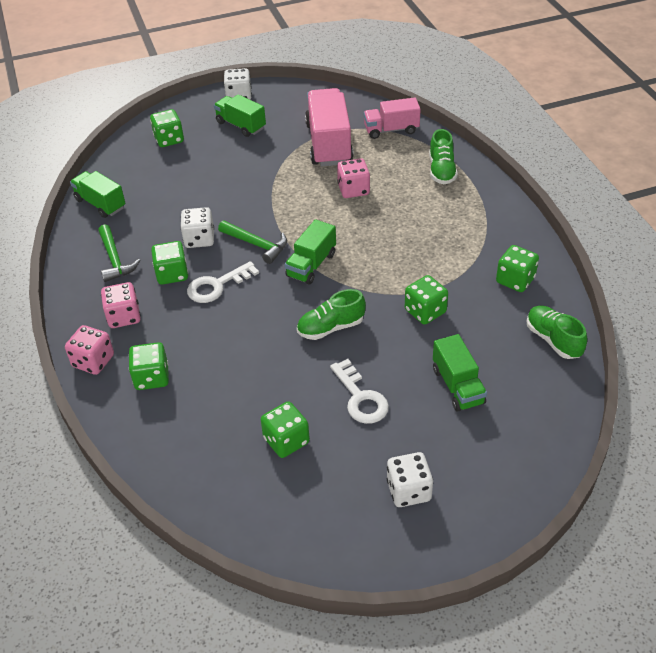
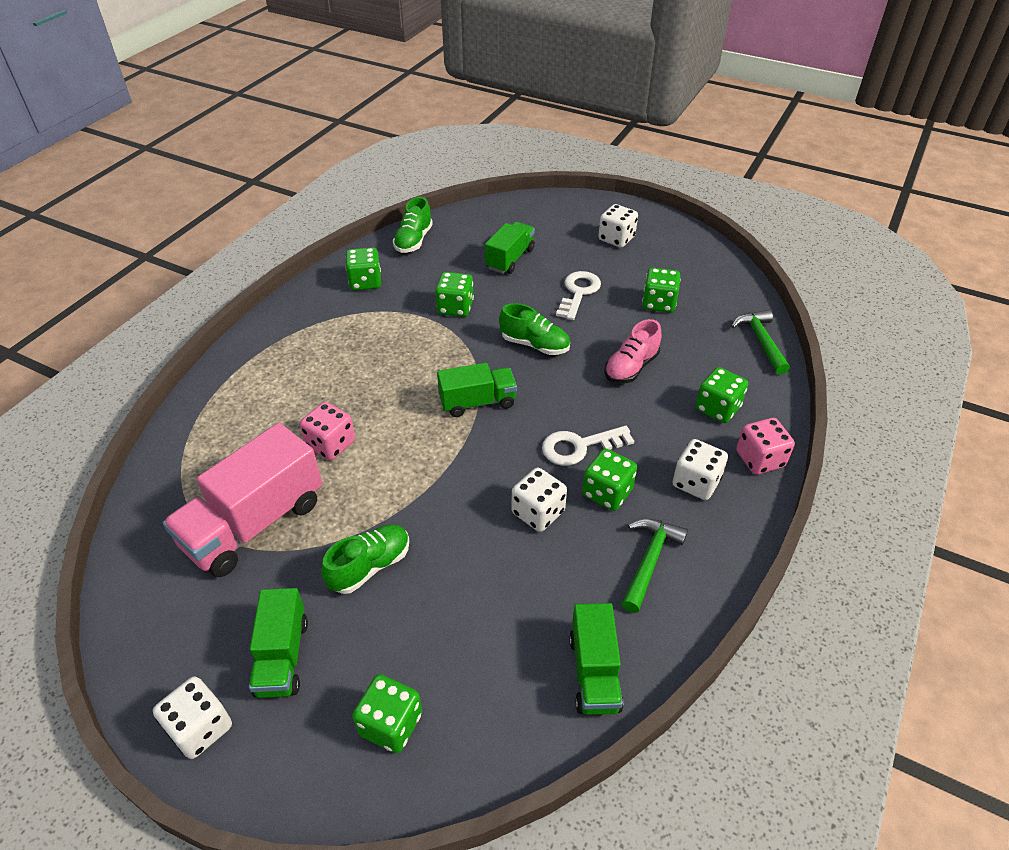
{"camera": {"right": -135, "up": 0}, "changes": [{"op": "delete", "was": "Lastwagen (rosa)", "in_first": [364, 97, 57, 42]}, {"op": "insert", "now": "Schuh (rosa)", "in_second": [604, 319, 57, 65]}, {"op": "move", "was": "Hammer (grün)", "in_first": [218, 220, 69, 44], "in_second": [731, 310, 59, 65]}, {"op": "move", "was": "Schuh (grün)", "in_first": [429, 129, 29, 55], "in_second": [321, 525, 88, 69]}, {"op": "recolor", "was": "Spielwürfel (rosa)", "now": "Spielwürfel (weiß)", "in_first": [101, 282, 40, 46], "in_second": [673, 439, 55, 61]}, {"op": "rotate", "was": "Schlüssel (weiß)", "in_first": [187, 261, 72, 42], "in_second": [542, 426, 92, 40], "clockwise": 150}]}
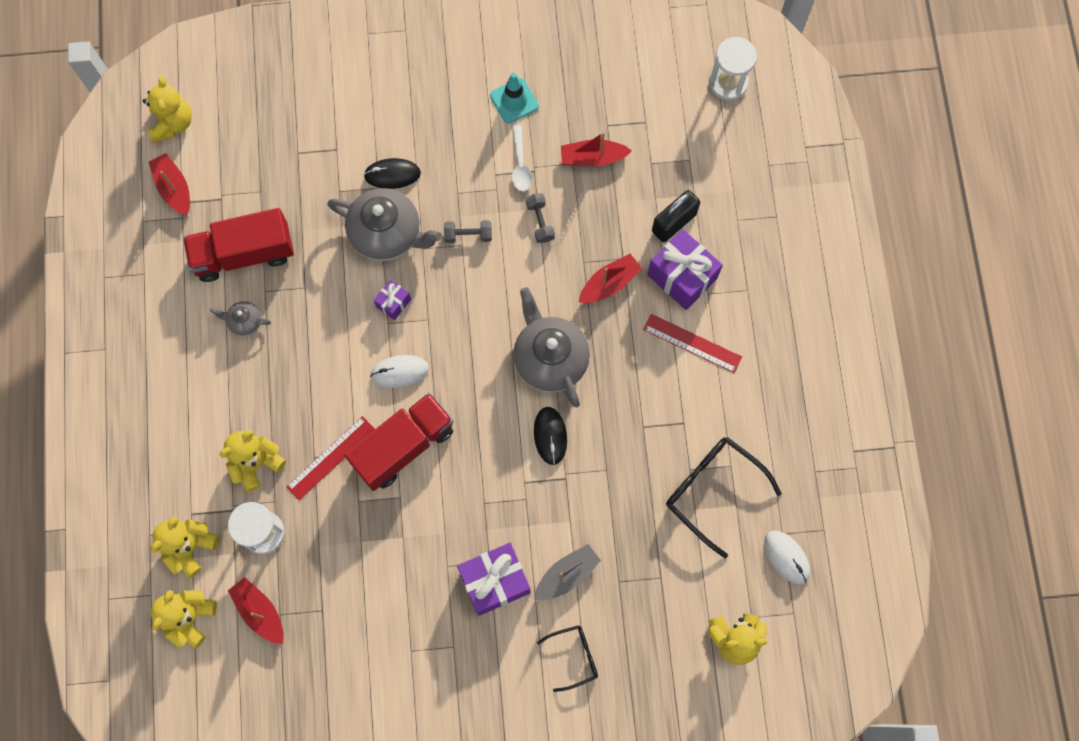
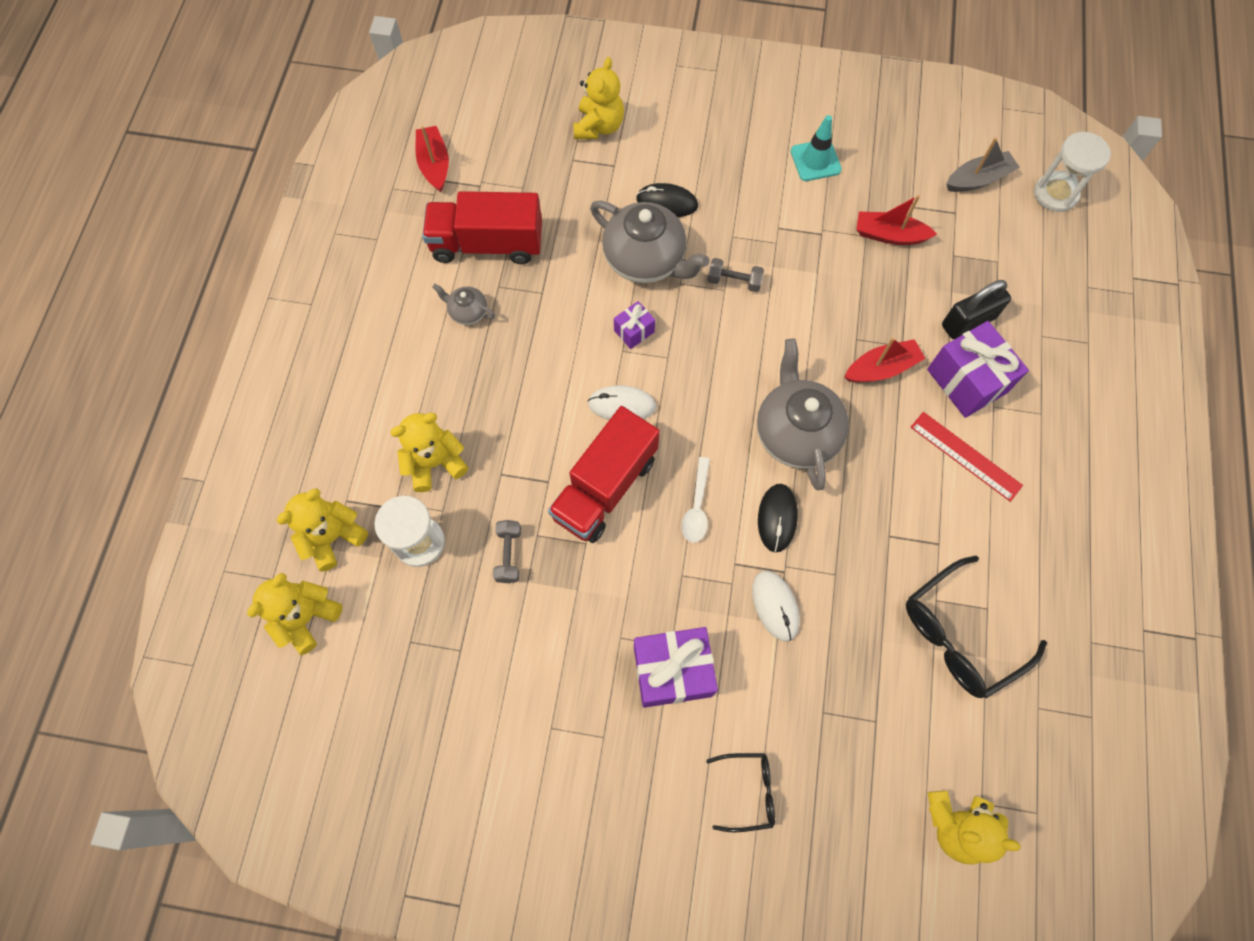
{"camera": {"right": 15, "up": -5}, "changes": [{"op": "delete", "was": "Boot (rot)", "in_first": [228, 577, 56, 67]}, {"op": "delete", "was": "Lineal (rot)", "in_first": [286, 416, 89, 84]}, {"op": "move", "was": "Teddybär (gelb)", "in_first": [142, 76, 50, 67], "in_second": [573, 57, 51, 82]}, {"op": "move", "was": "Löffel (weiß)", "in_first": [512, 125, 20, 66], "in_second": [681, 457, 29, 86]}, {"op": "move", "was": "Hantel (grau)", "in_first": [526, 194, 29, 49], "in_second": [493, 520, 28, 63]}, {"op": "move", "was": "Boot (grau)", "in_first": [534, 544, 67, 56], "in_second": [947, 138, 72, 54]}, {"op": "move", "was": "Computermaus (weiß)", "in_first": [764, 530, 46, 55], "in_second": [752, 571, 48, 70]}, {"op": "rotate", "was": "Lastwagen (rot)", "in_first": [344, 393, 109, 98], "in_second": [548, 406, 112, 137], "clockwise": 150}, {"op": "rotate", "was": "Brille (schwarz)", "in_first": [666, 437, 116, 121], "in_second": [906, 556, 141, 142], "clockwise": -90}]}
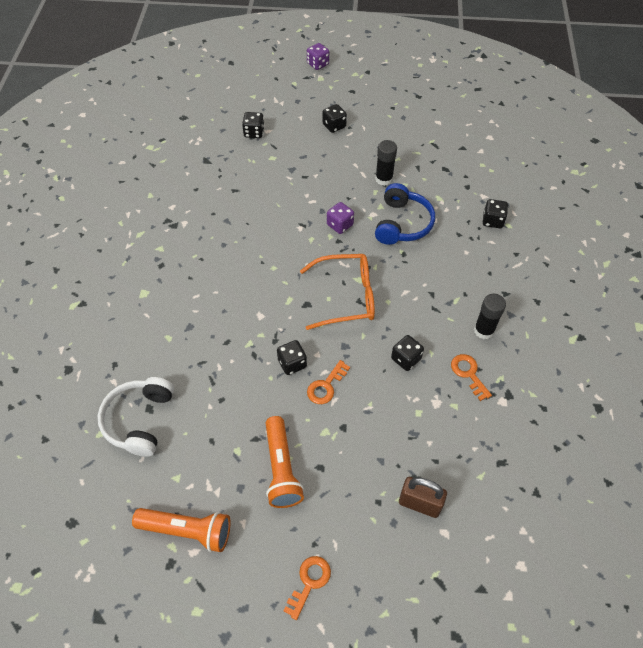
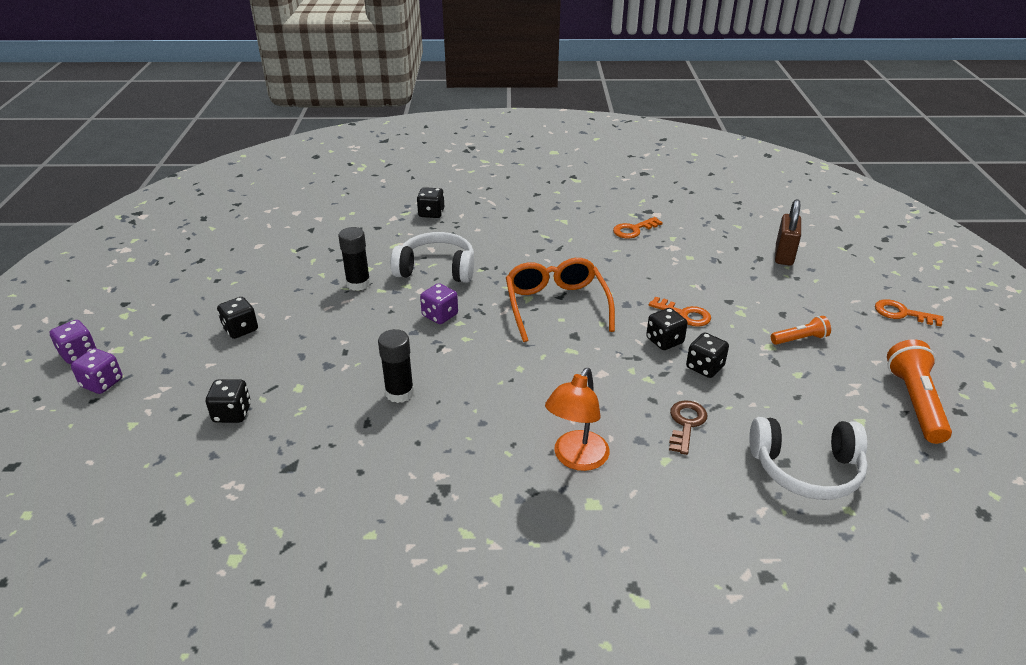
{"camera": {"right": -95, "up": -20}, "changes": [{"op": "insert", "now": "Spielwürfel (lila)", "in_second": [71, 348, 52, 46]}, {"op": "insert", "now": "Lampe (orange)", "in_second": [545, 368, 65, 103]}, {"op": "insert", "now": "Schlüssel (braun)", "in_second": [669, 400, 39, 55]}, {"op": "move", "was": "Spielwürfel (schwarz)", "in_first": [391, 335, 33, 36], "in_second": [686, 333, 43, 45]}, {"op": "move", "was": "Klebestift (schwarz)", "in_first": [474, 294, 32, 45], "in_second": [378, 329, 36, 74]}, {"op": "recolor", "was": "Kopfhörer (blau)", "now": "Kopfhörer (weiß)", "in_first": [375, 183, 60, 62], "in_second": [391, 232, 83, 51]}, {"op": "resize", "was": "Taschenlampe (orange)", "in_first": [266, 416, 38, 92], "in_second": [771, 316, 60, 29], "ratio": 0.57}]}
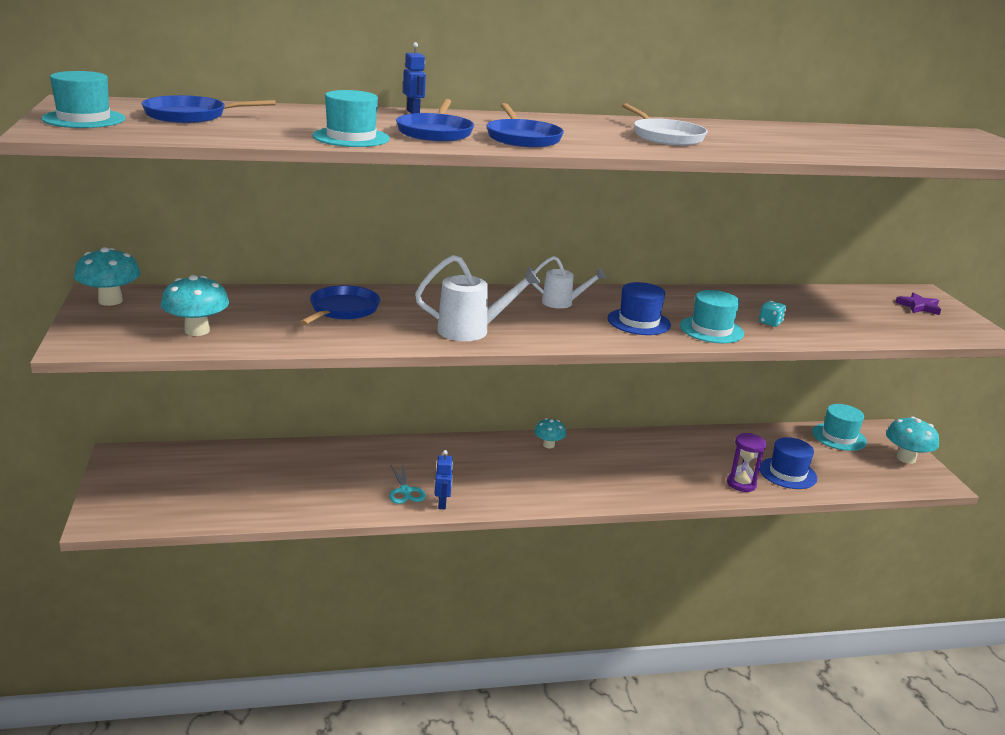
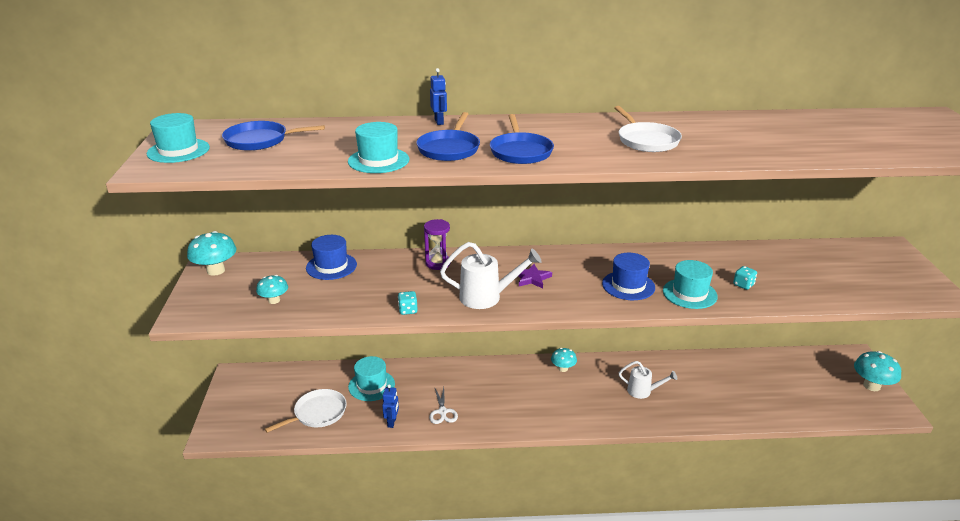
{"camera": {"right": 10, "up": 5}, "changes": [{"op": "delete", "was": "Pfanne (blau)", "in_first": [300, 285, 80, 40]}, {"op": "insert", "now": "Pfanne (weiß)", "in_second": [265, 389, 82, 44]}, {"op": "insert", "now": "Spielwürfel (türkis)", "in_second": [398, 291, 20, 24]}, {"op": "move", "was": "Roboter (blau)", "in_first": [435, 450, 18, 59], "in_second": [382, 384, 17, 44]}, {"op": "move", "was": "Gießkanne (weiß)", "in_first": [532, 256, 74, 53], "in_second": [619, 361, 58, 38]}, {"op": "move", "was": "Sanduhr (lila)", "in_first": [727, 433, 39, 59], "in_second": [424, 219, 27, 51]}, {"op": "move", "was": "Hut (blau)", "in_first": [759, 437, 58, 52], "in_second": [306, 235, 51, 45]}, {"op": "move", "was": "Hut (türkis)", "in_first": [812, 404, 55, 47], "in_second": [348, 356, 47, 45]}, {"op": "move", "was": "Stern (lila)", "in_first": [895, 292, 46, 23], "in_second": [518, 264, 34, 24]}, {"op": "recolor", "was": "Schere (türkis)", "now": "Schere (weiß)", "in_first": [389, 466, 37, 38], "in_second": [429, 387, 29, 37]}, {"op": "resize", "was": "Pilz (türkis)", "in_first": [161, 275, 68, 61], "in_second": [256, 275, 32, 29], "ratio": 0.62}]}
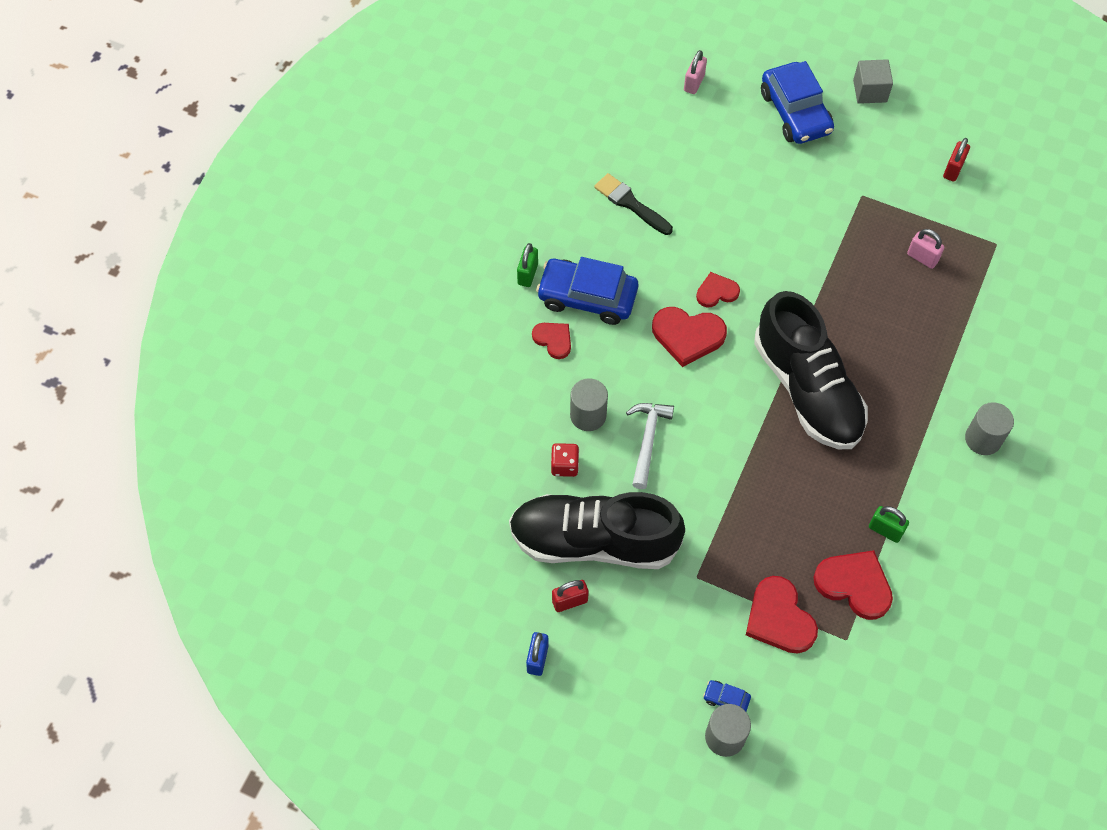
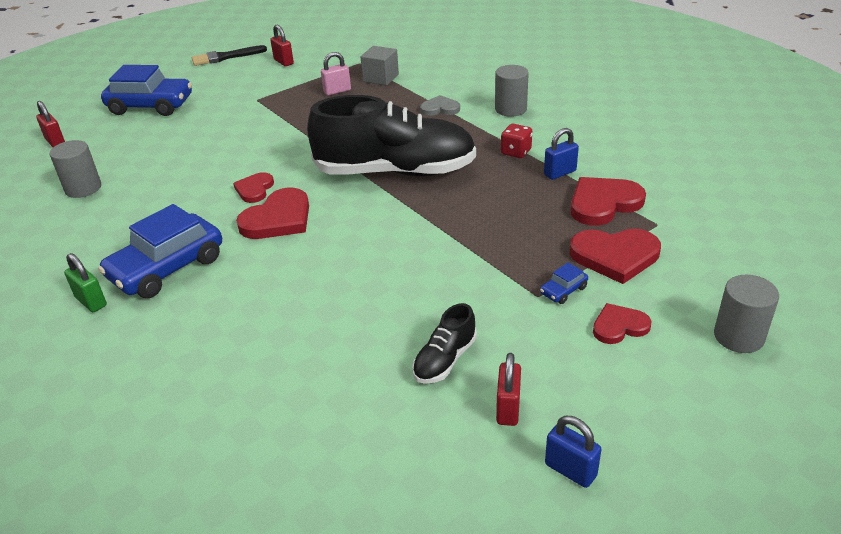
{"camera": {"right": -60, "up": -25}, "changes": [{"op": "delete", "was": "Hammer (weiß)", "in_first": [626, 403, 48, 86]}, {"op": "insert", "now": "Herz (grau)", "in_second": [420, 95, 40, 21]}, {"op": "move", "was": "Herz (rot)", "in_first": [532, 323, 39, 36], "in_second": [593, 303, 58, 41]}, {"op": "move", "was": "Spielwürfel (rot)", "in_first": [551, 443, 28, 34], "in_second": [501, 124, 31, 34]}, {"op": "move", "was": "Vollzylinder (grau)", "in_first": [570, 378, 38, 53], "in_second": [50, 140, 51, 58]}, {"op": "move", "was": "Pinsel (schwarz)", "in_first": [594, 173, 79, 62], "in_second": [192, 45, 75, 21]}, {"op": "move", "was": "Auto (blau)", "in_first": [703, 680, 48, 31], "in_second": [540, 262, 48, 42]}, {"op": "move", "was": "Kubus (grau)", "in_first": [853, 59, 40, 45], "in_second": [361, 46, 38, 39]}, {"op": "recolor", "was": "Vorhängeschloss (rosa)", "now": "Vorhängeschloss (rot)", "in_first": [684, 50, 23, 44], "in_second": [36, 101, 29, 46]}, {"op": "recolor", "was": "Vorhängeschloss (grün)", "now": "Vorhängeschloss (blau)", "in_first": [869, 506, 40, 37], "in_second": [544, 128, 35, 52]}, {"op": "resize", "was": "Schuh (schwarz)", "in_first": [509, 492, 176, 77], "in_second": [412, 303, 65, 81], "ratio": 0.42}]}
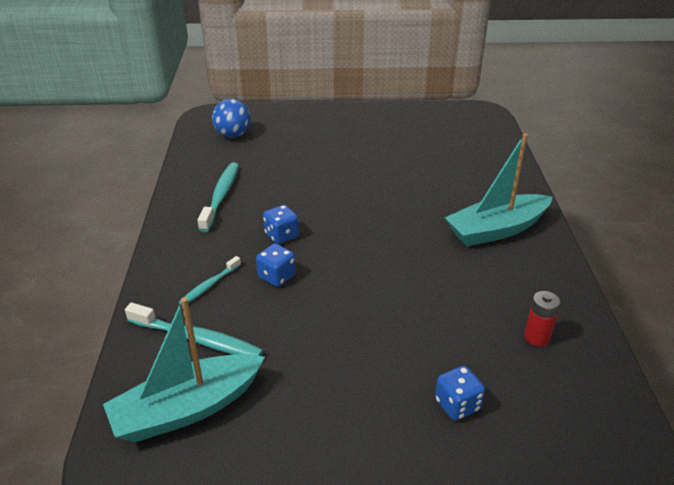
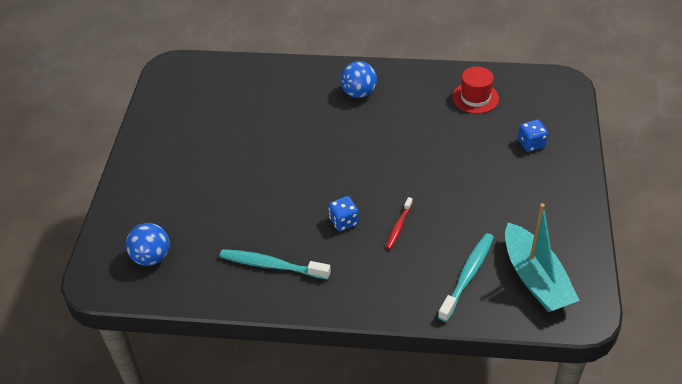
{"camera": {"right": -80, "up": 10}, "changes": [{"op": "delete", "was": "Zahnbürste (türkis)", "in_first": [178, 256, 63, 50]}, {"op": "replace", "was": "Spielwürfel (blau)", "now": "Zahnbürste (rot)", "in_first": [256, 244, 40, 43], "in_second": [386, 197, 27, 52]}, {"op": "replace", "was": "Boot (türkis)", "now": "Ball (blau)", "in_first": [445, 133, 108, 114], "in_second": [340, 61, 37, 37]}, {"op": "replace", "was": "Batterie (rot)", "now": "Hut (rot)", "in_first": [524, 291, 36, 56], "in_second": [452, 67, 47, 47]}]}
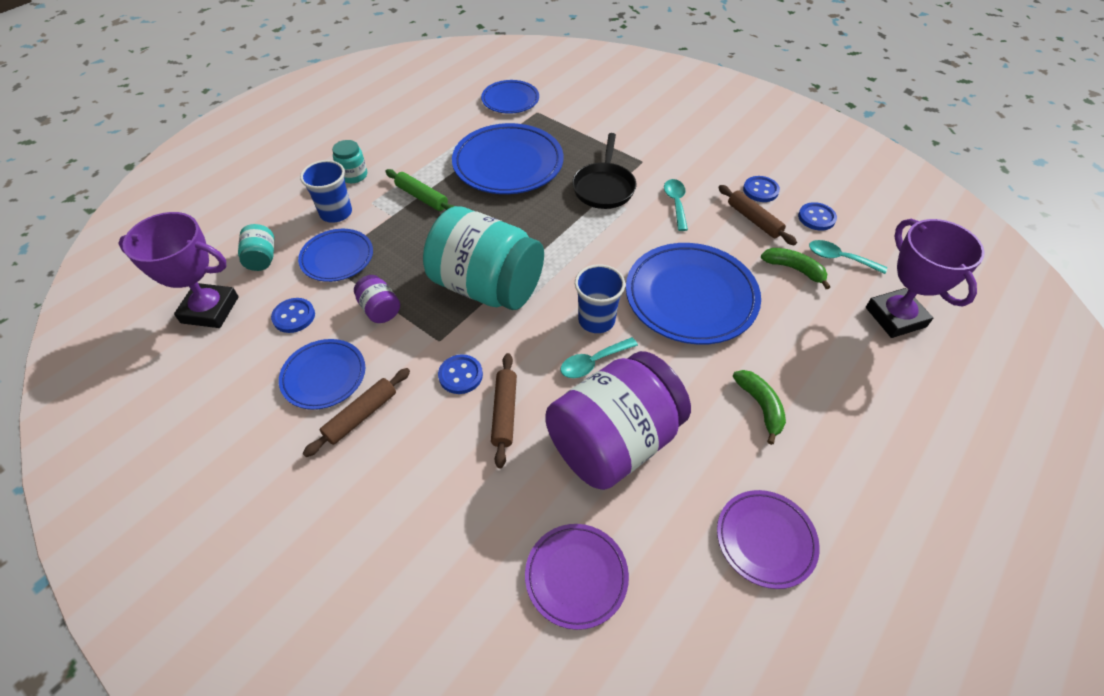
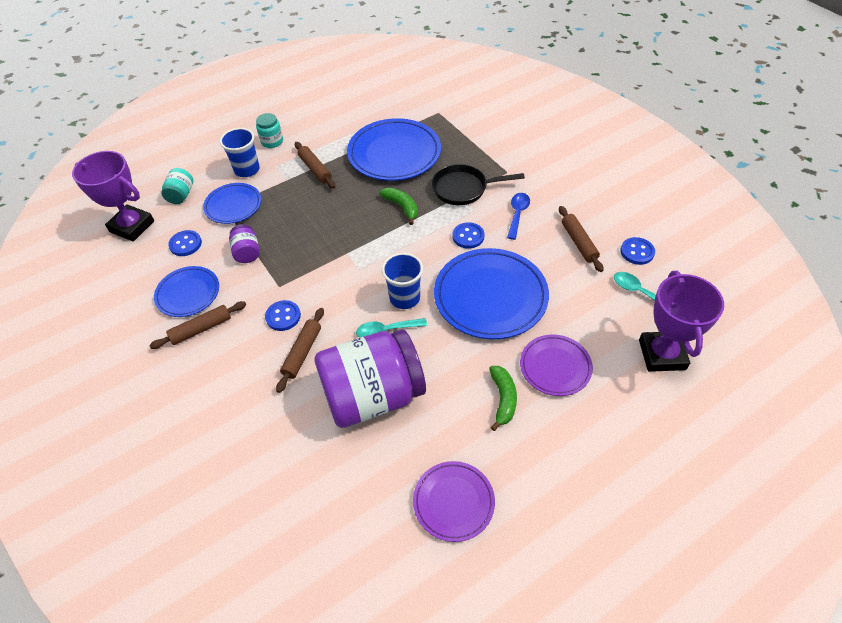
{"camera": {"right": 20, "up": 0}, "changes": [{"op": "delete", "was": "Einmachglas (türkis)", "in_first": [423, 206, 121, 104]}, {"op": "delete", "was": "Teller (blau)", "in_first": [481, 80, 58, 34]}, {"op": "move", "was": "Teller (lila)", "in_first": [525, 524, 104, 106], "in_second": [520, 334, 73, 62]}, {"op": "move", "was": "Knopf (blau)", "in_first": [743, 176, 37, 26], "in_second": [453, 222, 31, 27]}, {"op": "move", "was": "Banane (grün)", "in_first": [761, 248, 69, 41], "in_second": [379, 187, 39, 38]}, {"op": "recolor", "was": "Nudelholz (grün)", "now": "Nudelholz (braun)", "in_first": [385, 169, 69, 42], "in_second": [295, 142, 40, 47]}, {"op": "recolor", "was": "Löffel (türkis)", "now": "Löffel (blau)", "in_first": [664, 179, 24, 52], "in_second": [507, 193, 23, 47]}, {"op": "rotate", "was": "Pfanne (schwarz)", "in_first": [572, 133, 64, 76], "in_second": [432, 164, 93, 41], "clockwise": 60}]}
